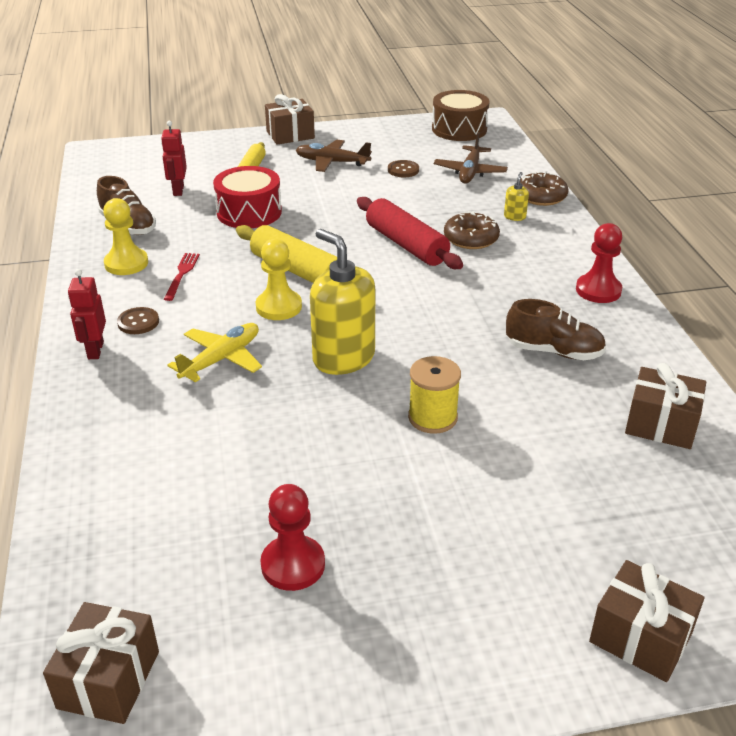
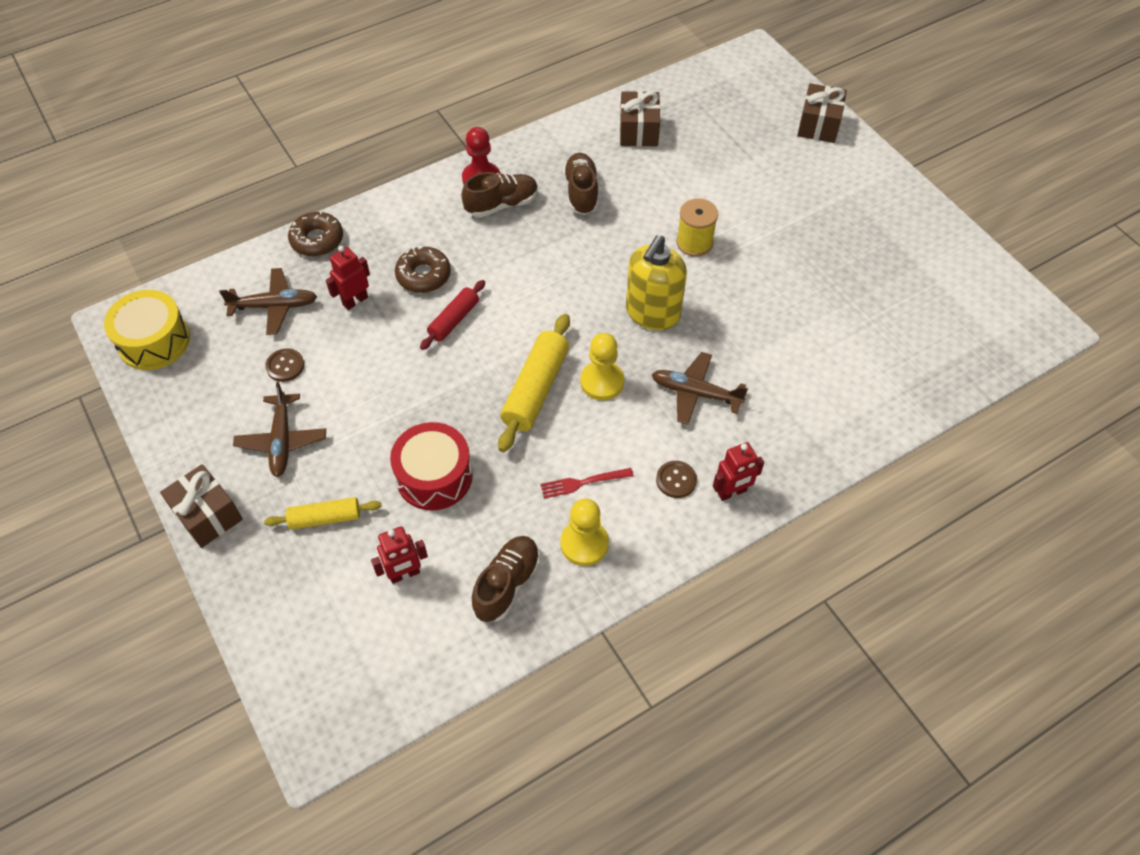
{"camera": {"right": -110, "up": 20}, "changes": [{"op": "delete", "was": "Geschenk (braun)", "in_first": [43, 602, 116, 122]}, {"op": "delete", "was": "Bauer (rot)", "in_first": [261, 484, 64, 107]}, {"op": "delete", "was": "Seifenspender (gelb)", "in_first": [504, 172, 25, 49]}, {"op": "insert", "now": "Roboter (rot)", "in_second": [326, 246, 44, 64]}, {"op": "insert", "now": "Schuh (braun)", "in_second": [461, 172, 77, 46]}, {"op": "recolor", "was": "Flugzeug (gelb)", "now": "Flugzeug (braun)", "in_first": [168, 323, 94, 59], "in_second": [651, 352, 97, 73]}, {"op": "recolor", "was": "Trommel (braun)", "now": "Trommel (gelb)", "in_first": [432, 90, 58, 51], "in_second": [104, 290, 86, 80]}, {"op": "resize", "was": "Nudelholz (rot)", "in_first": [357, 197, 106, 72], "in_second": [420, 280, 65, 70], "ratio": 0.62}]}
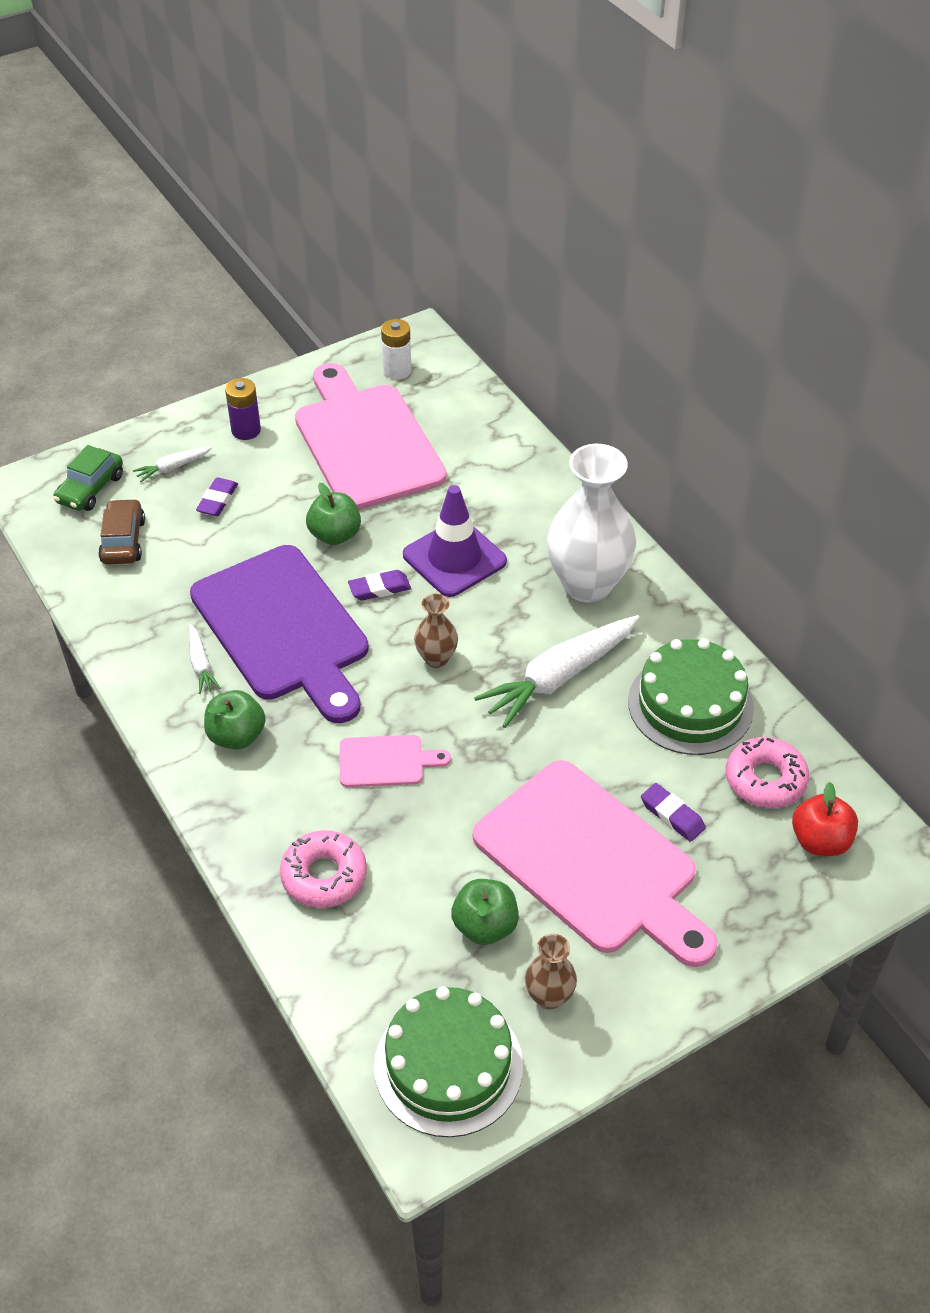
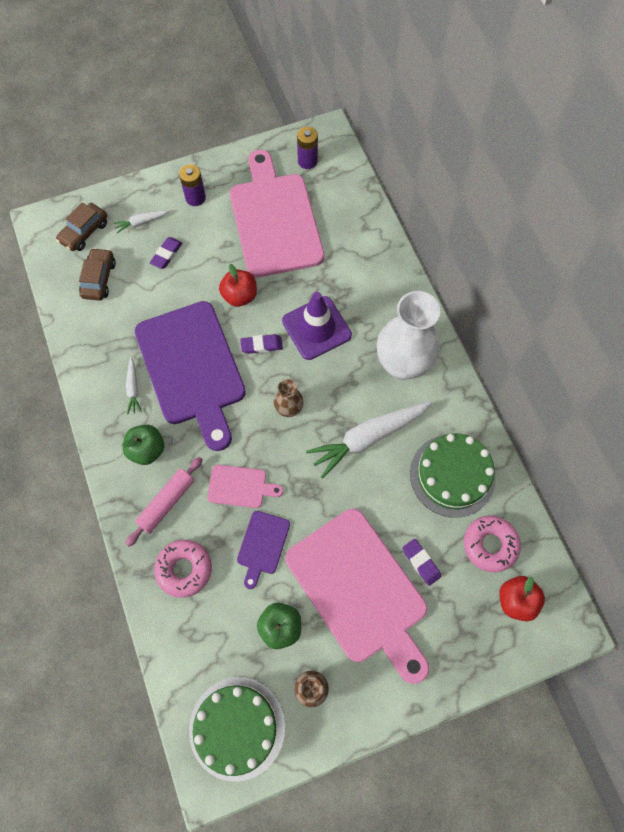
{"camera": {"right": 10, "up": 20}, "changes": [{"op": "insert", "now": "Nudelholz (rosa)", "in_second": [126, 457, 77, 89]}, {"op": "insert", "now": "Schneidebrett (lila)", "in_second": [237, 511, 53, 78]}, {"op": "recolor", "was": "Auto (grün)", "now": "Auto (braun)", "in_first": [53, 445, 70, 66], "in_second": [56, 202, 51, 49]}, {"op": "recolor", "was": "Apfel (grün)", "now": "Apfel (rot)", "in_first": [306, 483, 55, 62], "in_second": [219, 264, 38, 43]}, {"op": "recolor", "was": "Batterie (weiß)", "now": "Batterie (lila)", "in_first": [381, 319, 30, 61], "in_second": [297, 127, 21, 42]}]}
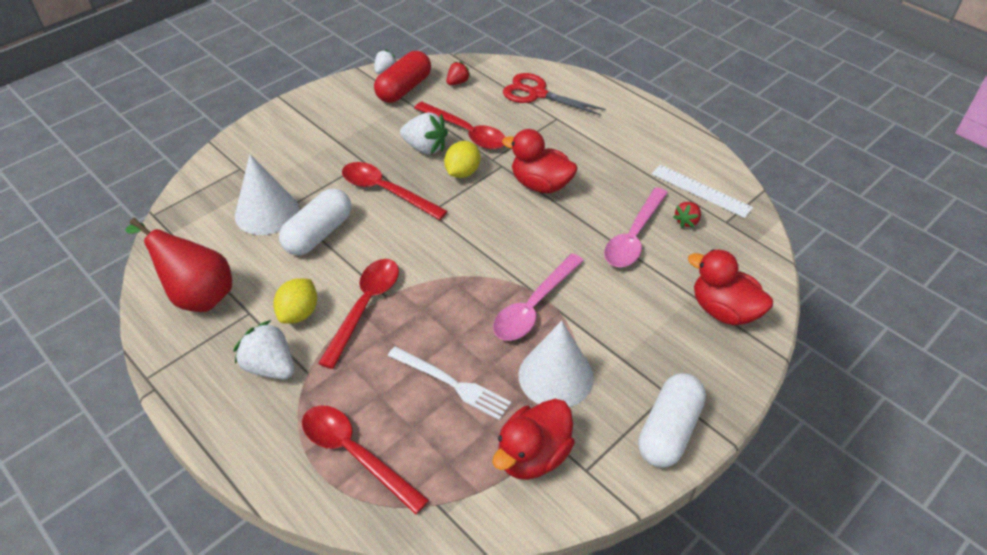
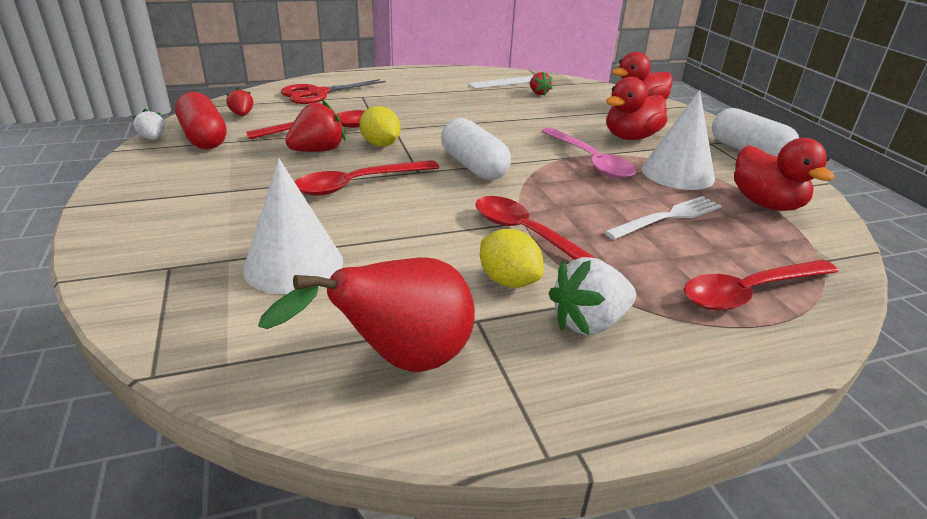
{"camera": {"right": -65, "up": -15}, "changes": [{"op": "delete", "was": "Löffel (rosa)", "in_first": [604, 187, 64, 80]}, {"op": "move", "was": "Kapsel (weiß)", "in_first": [279, 188, 72, 67], "in_second": [441, 118, 70, 62]}, {"op": "move", "was": "Ente (rot)", "in_first": [502, 129, 76, 64], "in_second": [606, 77, 61, 63]}, {"op": "recolor", "was": "Erdbeere (weiß)", "now": "Erdbeere (rot)", "in_first": [400, 112, 48, 42], "in_second": [285, 99, 61, 53]}]}
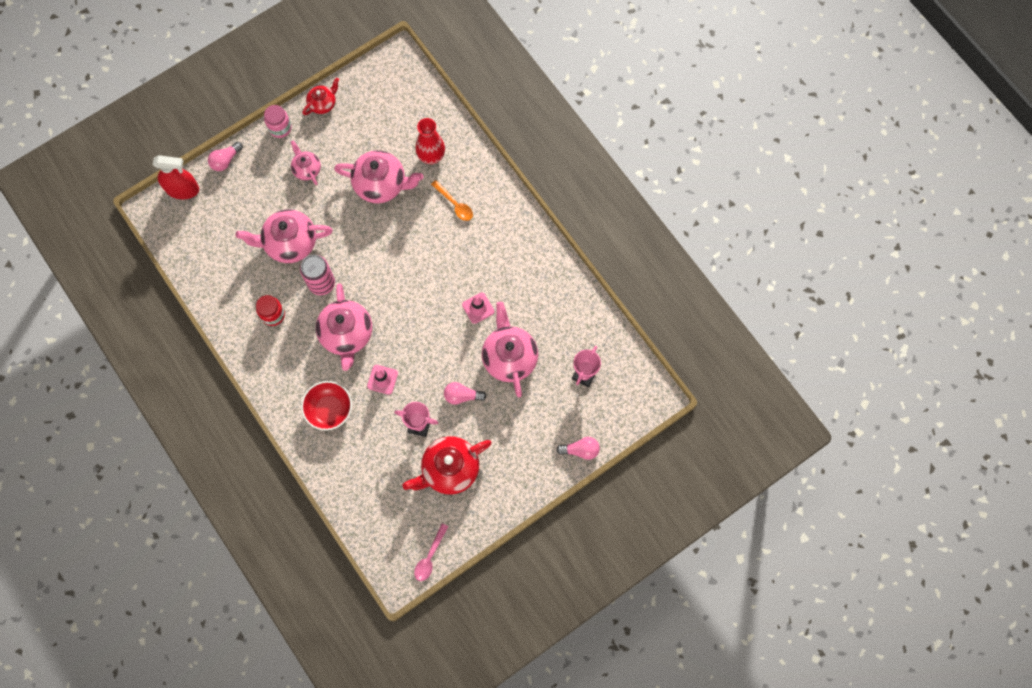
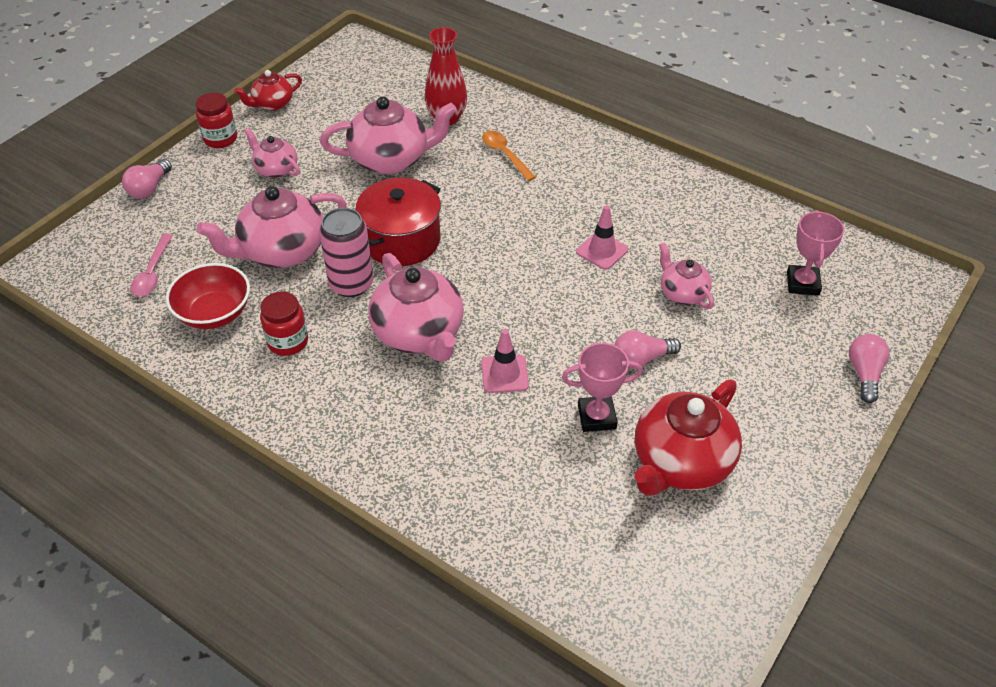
{"camera": {"right": -20, "up": -25}, "changes": [{"op": "delete", "was": "Sprühflasche (rot)", "in_first": [153, 155, 46, 44]}, {"op": "insert", "now": "Kochtopf (rot)", "in_second": [356, 178, 85, 88]}, {"op": "move", "was": "Schüssel (rot)", "in_first": [301, 381, 51, 50], "in_second": [166, 263, 84, 66]}, {"op": "move", "was": "Löffel (rosa)", "in_first": [414, 523, 35, 58], "in_second": [130, 234, 43, 63]}, {"op": "recolor", "was": "Einmachglas (rosa)", "now": "Einmachglas (rot)", "in_first": [264, 105, 27, 33], "in_second": [196, 93, 41, 55]}, {"op": "rotate", "was": "Teekanne (rot)", "in_first": [302, 78, 37, 37], "in_second": [235, 70, 67, 41], "clockwise": -150}, {"op": "rotate", "was": "Löffel (orange)", "in_first": [431, 180, 42, 41], "in_second": [482, 131, 54, 50], "clockwise": -150}, {"op": "rotate", "was": "Glühbirne (rosa)", "in_first": [556, 437, 44, 23], "in_second": [849, 334, 41, 69], "clockwise": -60}, {"op": "resize", "was": "Teekanne (rosa)", "in_first": [482, 302, 56, 95], "in_second": [659, 242, 55, 67], "ratio": 0.55}]}
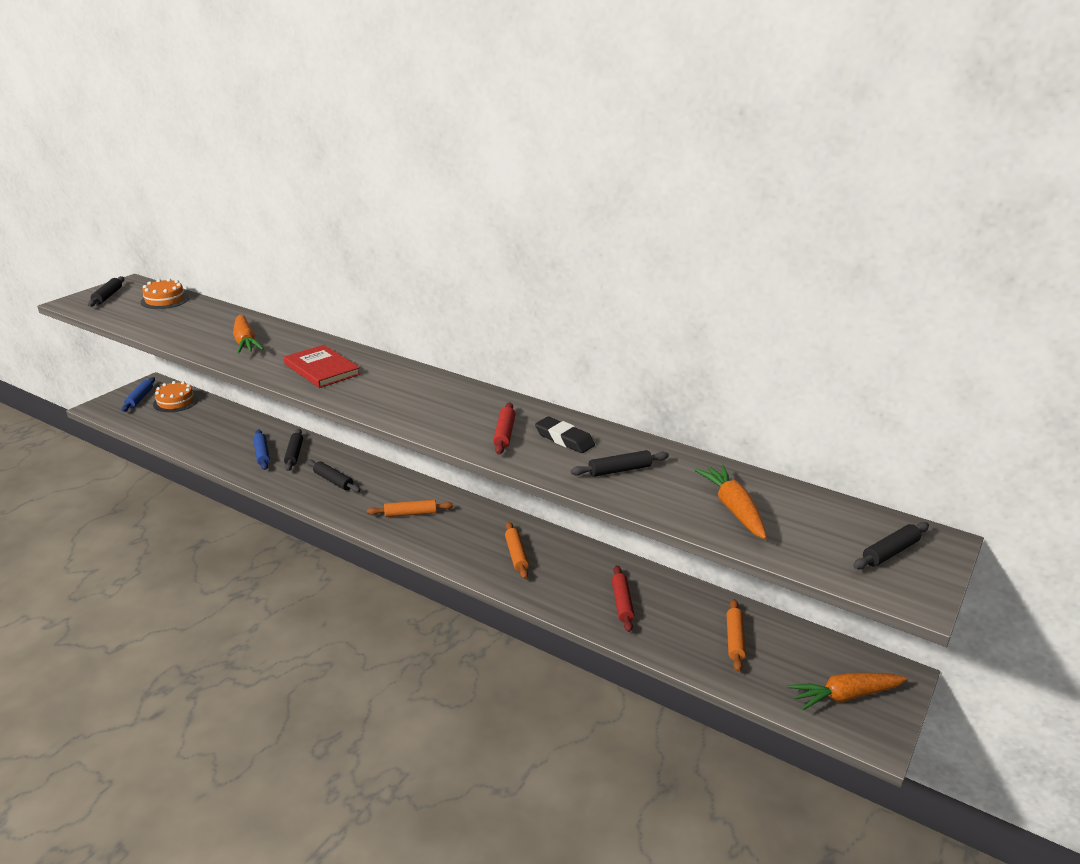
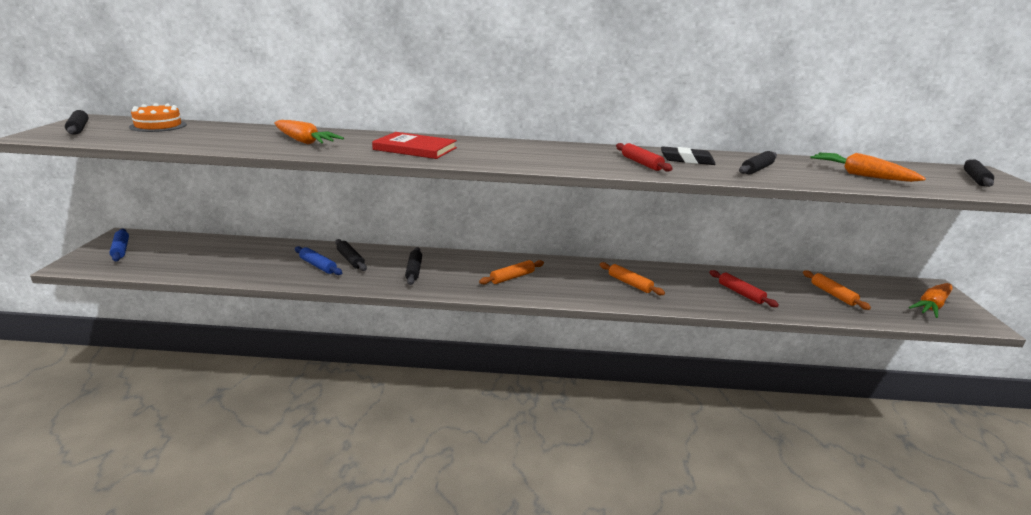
{"camera": {"right": -30, "up": -5}, "changes": [{"op": "delete", "was": "Kuchen (orange)", "in_first": [153, 381, 45, 31]}, {"op": "rotate", "was": "Nudelholz (schwarz)", "in_first": [307, 460, 53, 33], "in_second": [405, 247, 17, 38], "clockwise": 75}]}
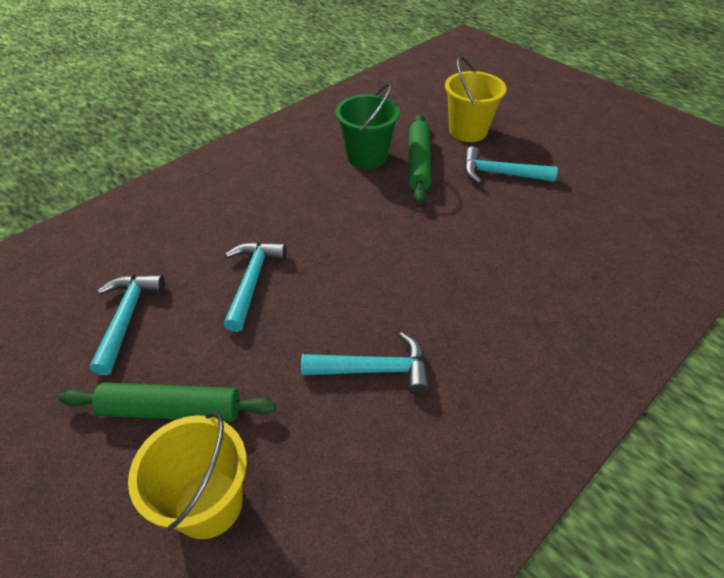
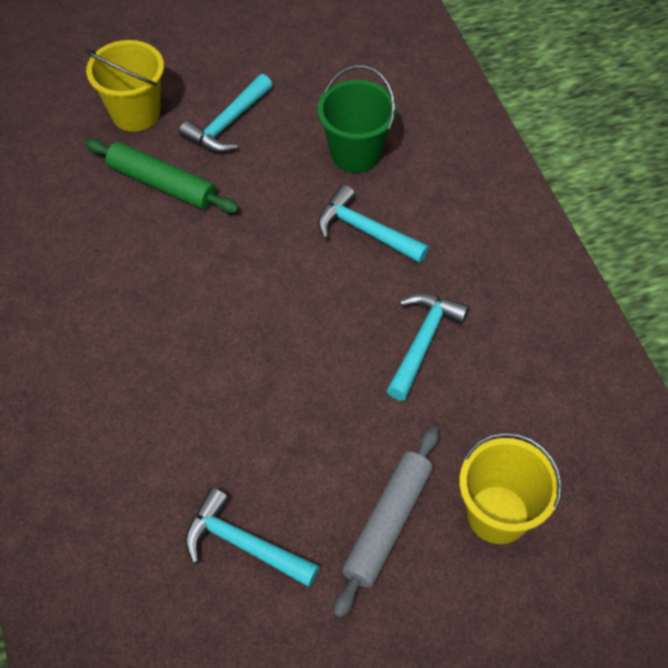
{"camera": {"right": -65, "up": 10}, "changes": [{"op": "move", "was": "Hammer (türkis)", "in_first": [223, 242, 64, 90], "in_second": [318, 185, 111, 78]}, {"op": "move", "was": "Eimer (grün)", "in_first": [335, 83, 65, 86], "in_second": [317, 65, 80, 108]}, {"op": "recolor", "was": "Nudelholz (grün)", "now": "Nudelholz (grau)", "in_first": [59, 382, 217, 40], "in_second": [334, 427, 105, 191]}]}
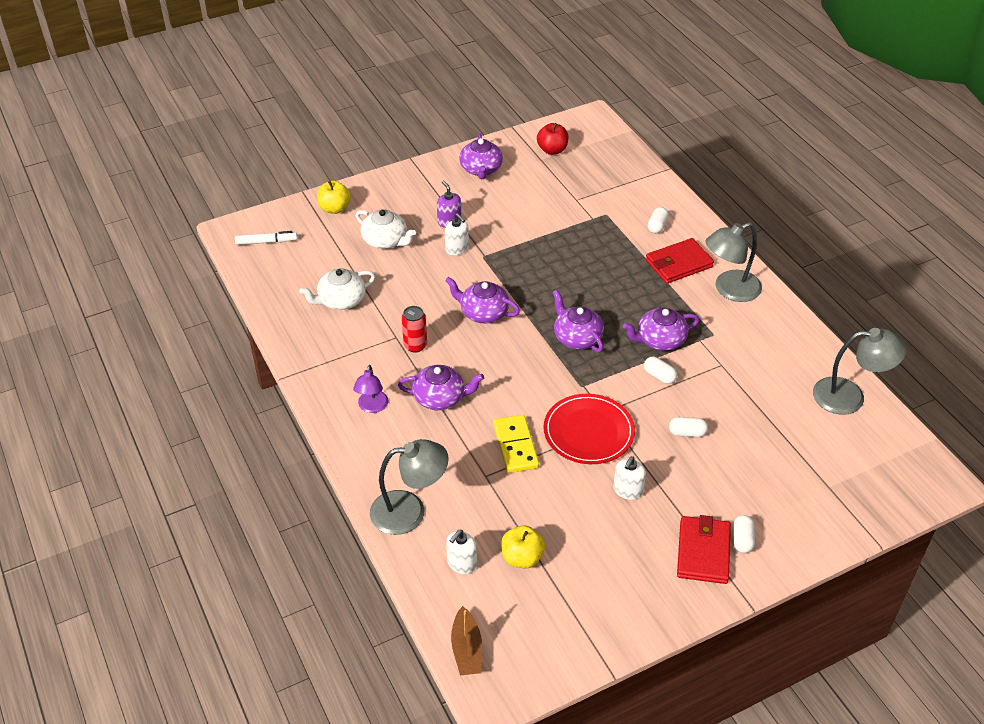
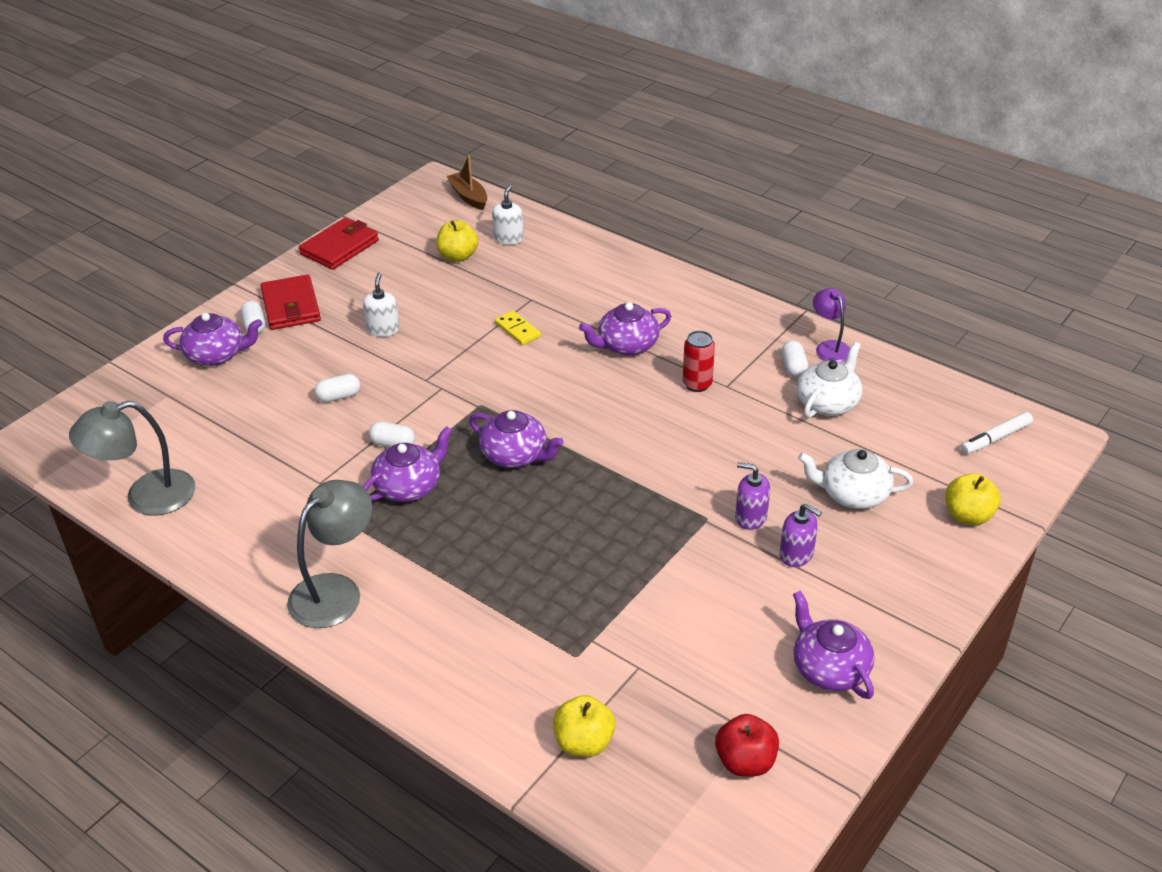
{"camera": {"right": 155, "up": -5}, "changes": [{"op": "delete", "was": "Lampe (grau)", "in_first": [370, 439, 79, 96]}, {"op": "delete", "was": "Teller (rot)", "in_first": [543, 394, 92, 70]}, {"op": "insert", "now": "Apfel (gelb)", "in_second": [553, 695, 62, 62]}, {"op": "move", "was": "Lampe (lila)", "in_first": [353, 365, 35, 48], "in_second": [813, 288, 37, 75]}, {"op": "move", "was": "Teekanne (lila)", "in_first": [445, 277, 75, 47], "in_second": [163, 313, 99, 53]}, {"op": "move", "was": "Geldbörse (rot)", "in_first": [646, 238, 68, 46], "in_second": [299, 218, 80, 52]}, {"op": "move", "was": "Kapsel (weiß)", "in_first": [648, 207, 21, 26], "in_second": [781, 341, 27, 36]}, {"op": "recolor", "was": "Seifenspender (weiß)", "now": "Seifenspender (lila)", "in_first": [445, 213, 24, 42], "in_second": [735, 462, 35, 68]}, {"op": "resize", "was": "Dominostein (gelb)", "in_first": [493, 415, 46, 58], "in_second": [495, 311, 46, 34], "ratio": 0.66}]}
